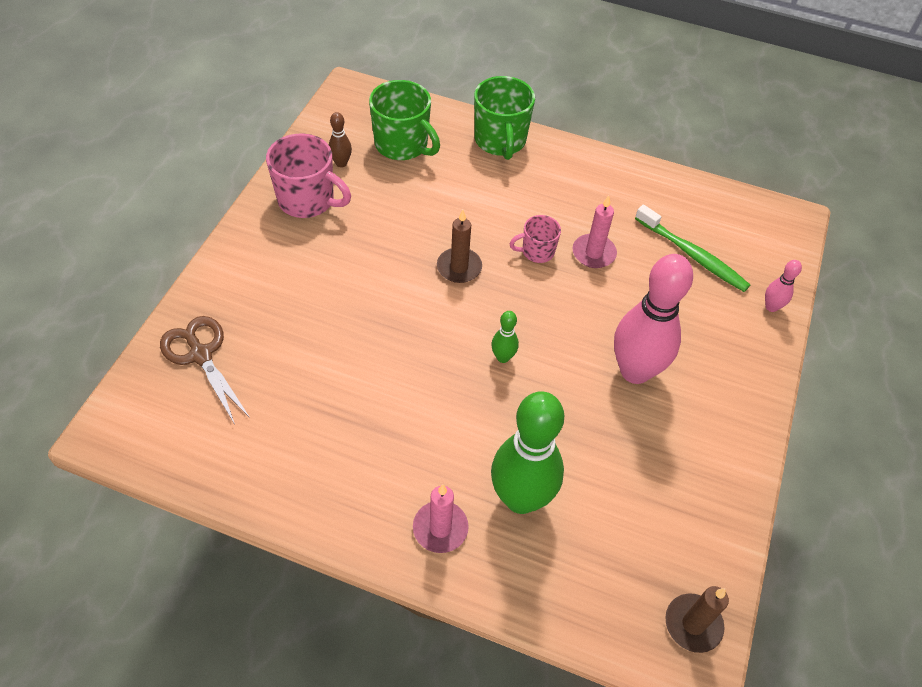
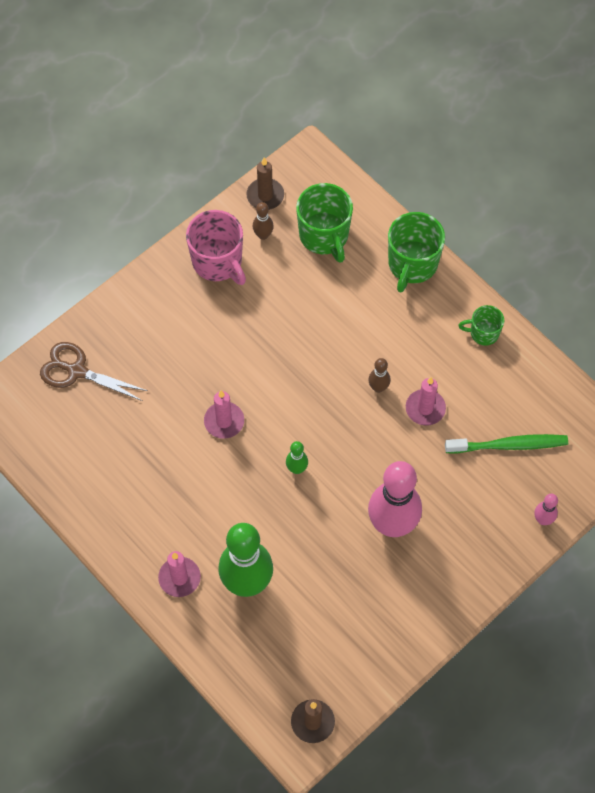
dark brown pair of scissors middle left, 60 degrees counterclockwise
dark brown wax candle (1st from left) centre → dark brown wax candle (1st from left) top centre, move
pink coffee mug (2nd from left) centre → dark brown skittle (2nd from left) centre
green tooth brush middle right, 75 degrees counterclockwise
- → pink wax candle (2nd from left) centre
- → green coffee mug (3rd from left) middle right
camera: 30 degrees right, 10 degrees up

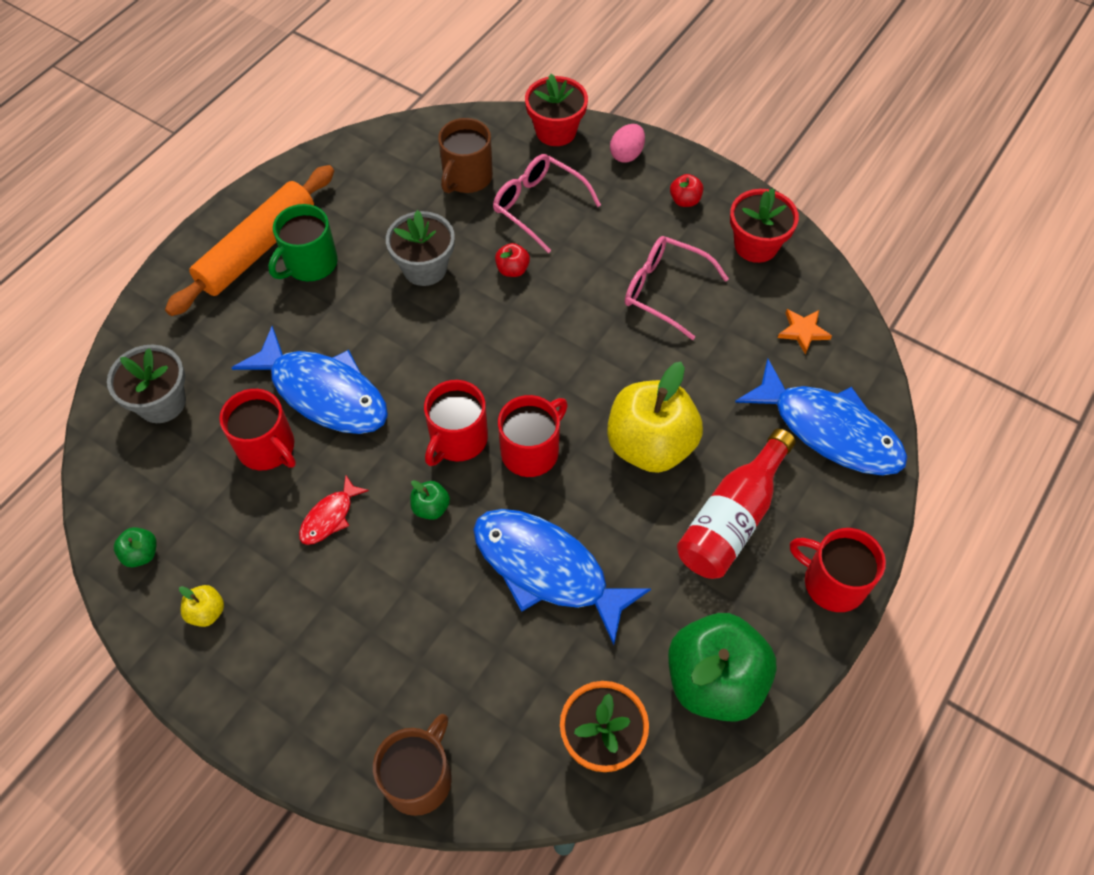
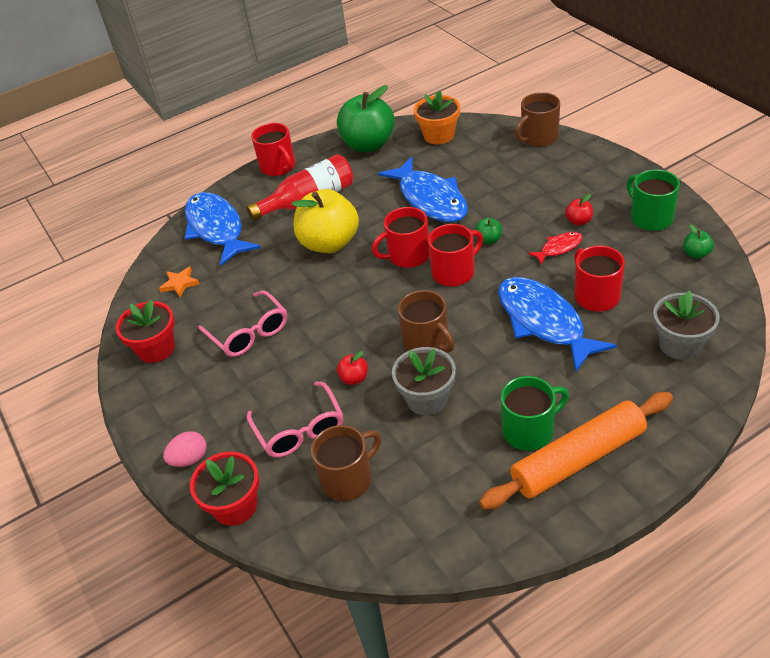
bright yellow toy apple (1st from left) bottom left → green coffee mug (2nd from left) top right
crimson toy apple (2nd from left) top centre → crimson toy apple (2nd from left) top right, move
- → dark brown coffee mug (2nd from left) centre
camera: 150 degrees left, 15 degrees down

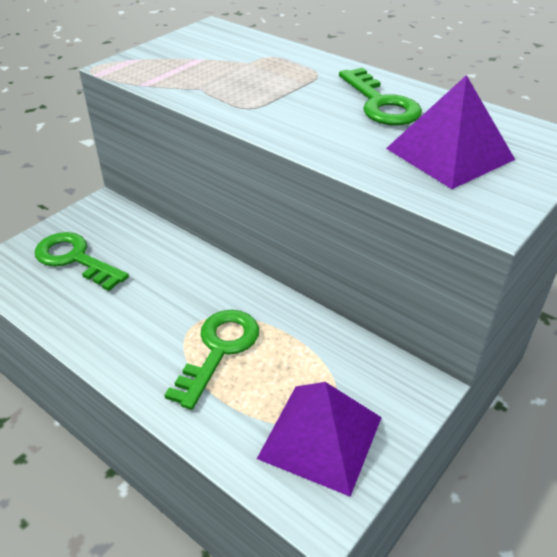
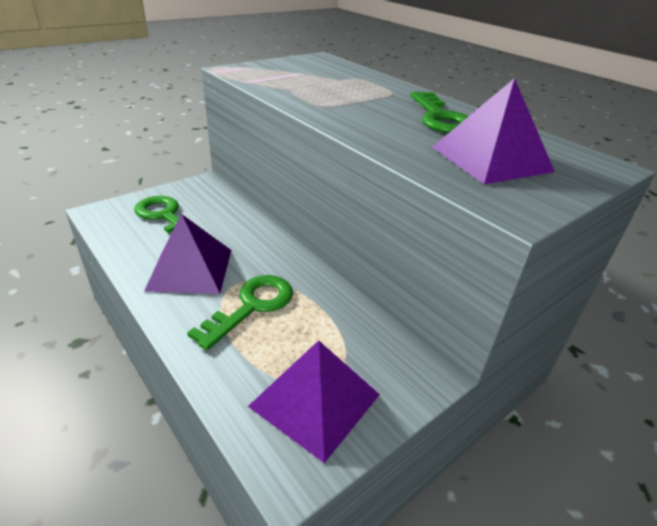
- → purple pyramid (1st from left) middle left
camera: 10 degrees right, 5 degrees down

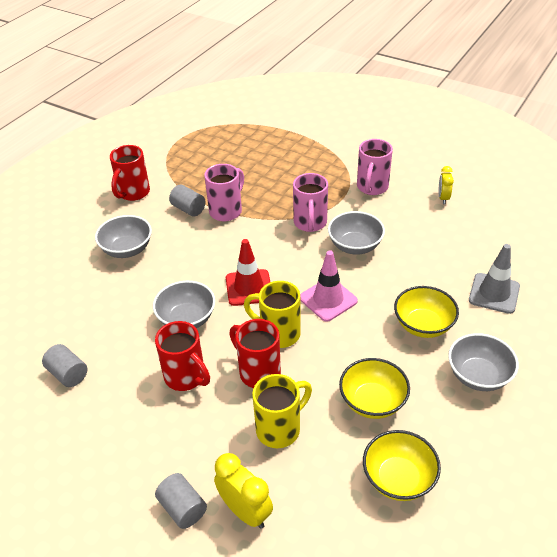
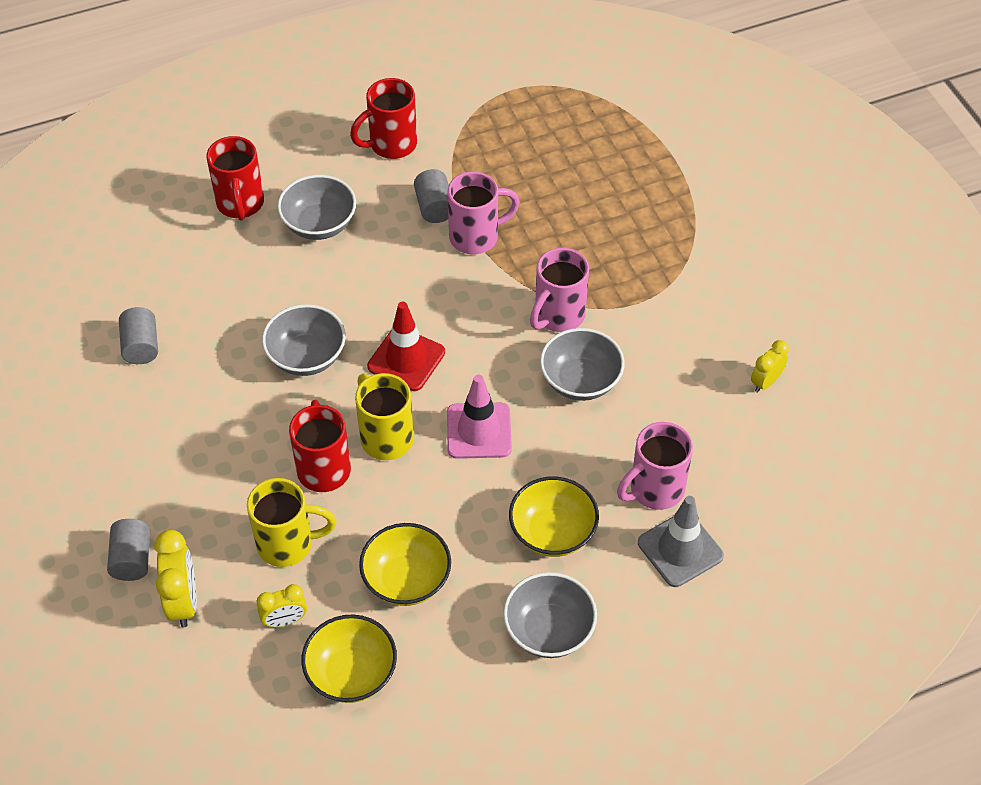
crimson coffee mug (2nd from left in the first image) middle left → crimson coffee mug (1st from left) top left, move
pink coffee mug (3rd from left) top right → pink coffee mug (3rd from left) middle right, move
- → bright yellow bedside clock (2nd from left) bottom left
camera: 35 degrees right, 10 degrees up

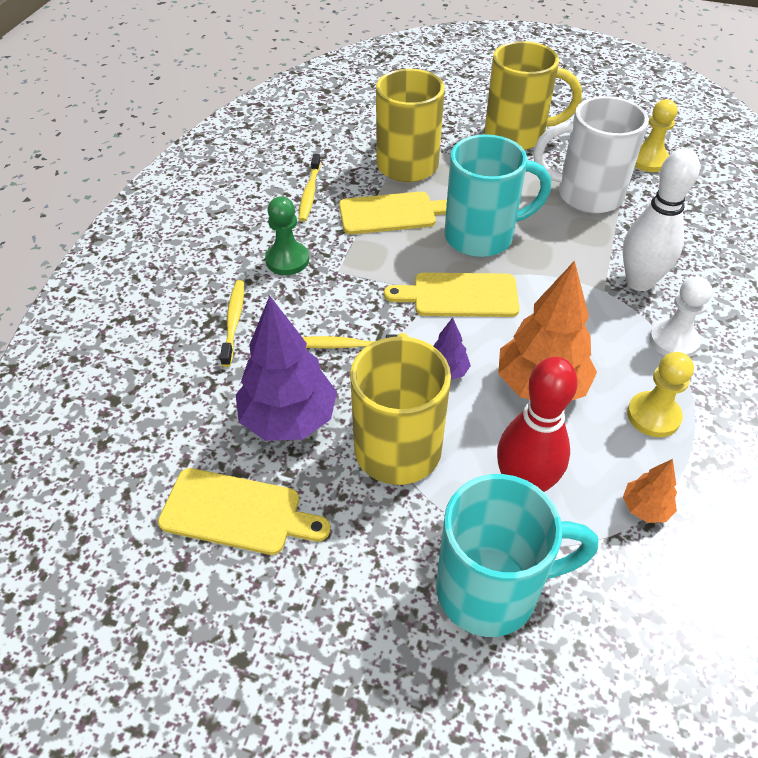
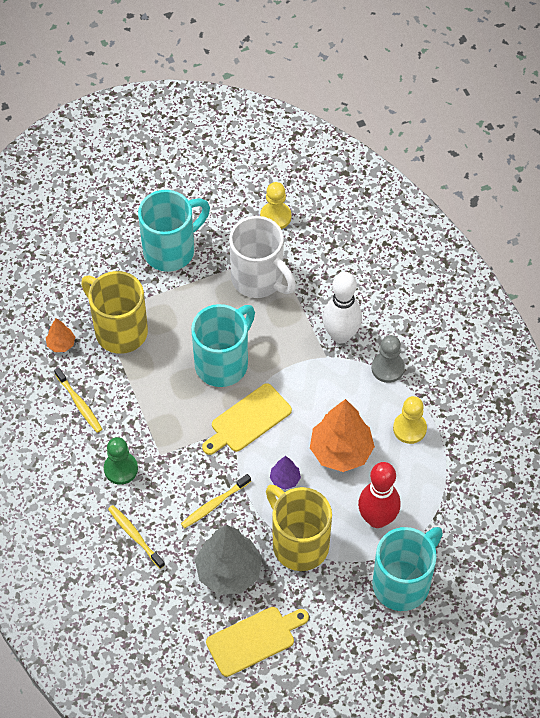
purple toy tree (1st from left) centre → grey toy tree bottom centre
bright yellow cutting board (2nd from left) top centre → -
bright yellow coffee mug (3rd from left) top right → teal coffee mug (1st from left) top left
pure white coffee mug top right → pure white coffee mug centre, 105 degrees counterclockwise
orange-coloured toy tree (2nd from left in the first image) middle right → orange-coloured toy tree (1st from left) middle left, move
pure white pawn middle right → grey pawn middle right
camera: 40 degrees left, 10 degrees up

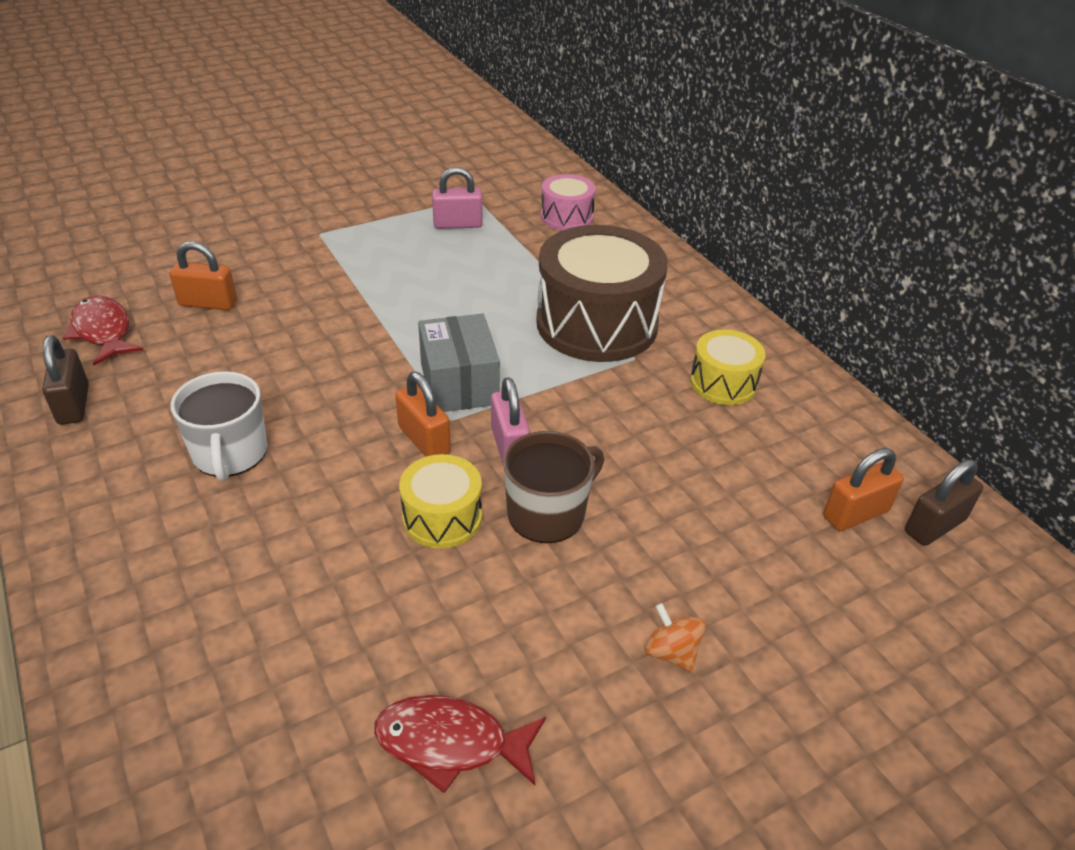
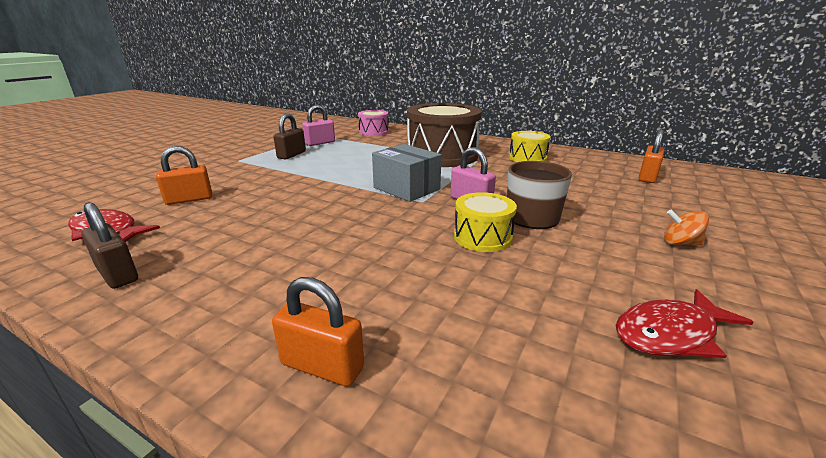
pure white coffee mug middle left → -
orange-coloured padlock (2nd from left) centre → orange-coloured padlock (2nd from left) bottom centre, move
dark brown padlock (2nd from left) middle right → dark brown padlock (2nd from left) top centre, move
camera: 30 degrees left, 15 degrees down

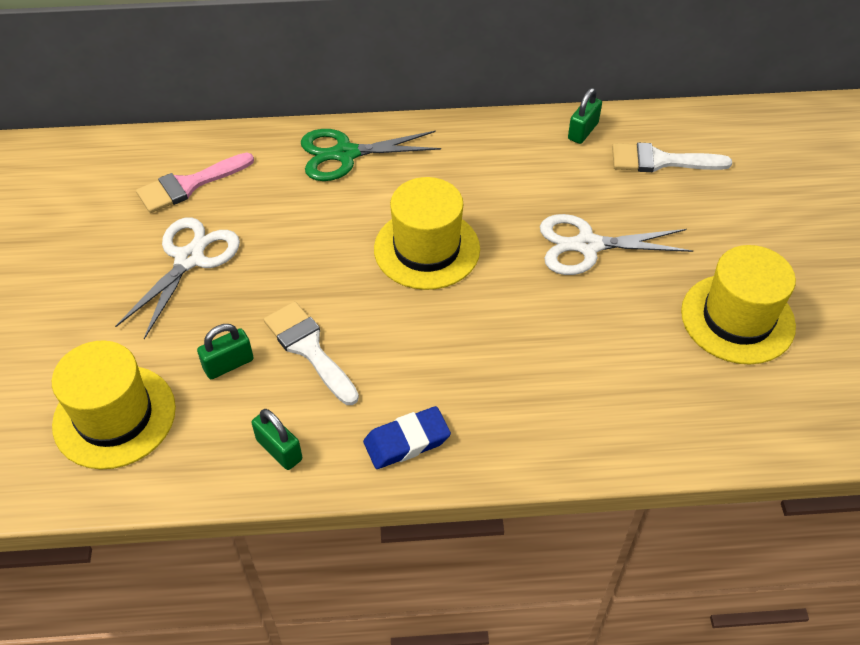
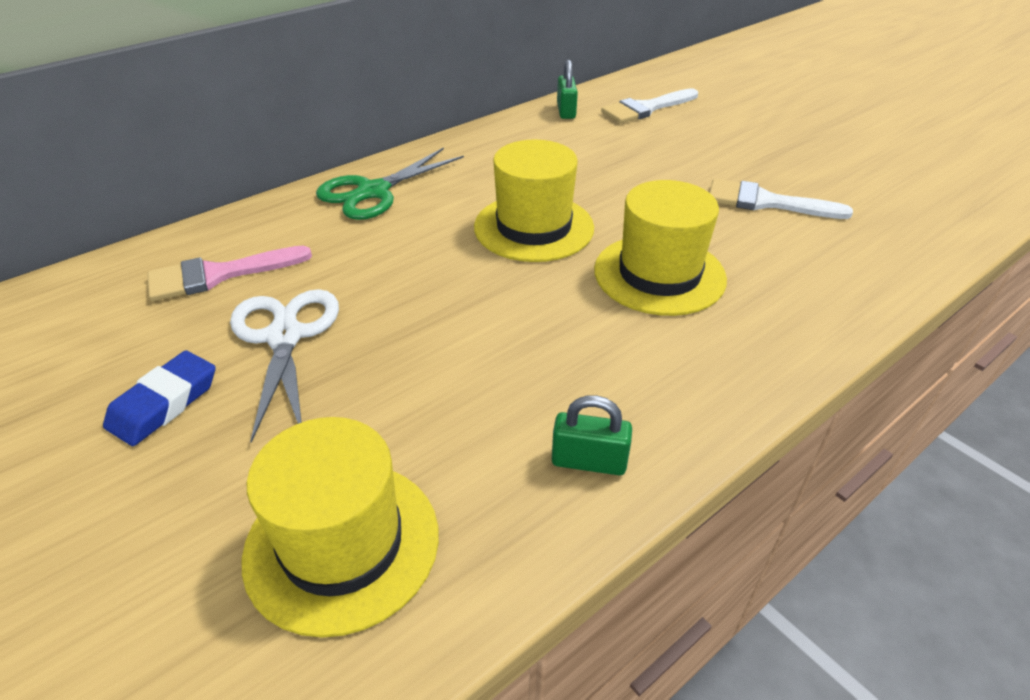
pink paintbrush top left → pink paintbrush middle left, 45 degrees clockwise
green padlock (1st from left) middle left → -
pure white paintbrush (1st from left in the first image) centre → pure white paintbrush (2nd from left) top right, move
royal blue gum eraser bottom centre → royal blue gum eraser middle left, move
pure white pair of scissors (2nd from left) middle right → -
bright yellow hat (3rd from left) middle right → bright yellow hat (3rd from left) centre, move
camera: 35 degrees left, 10 degrees down

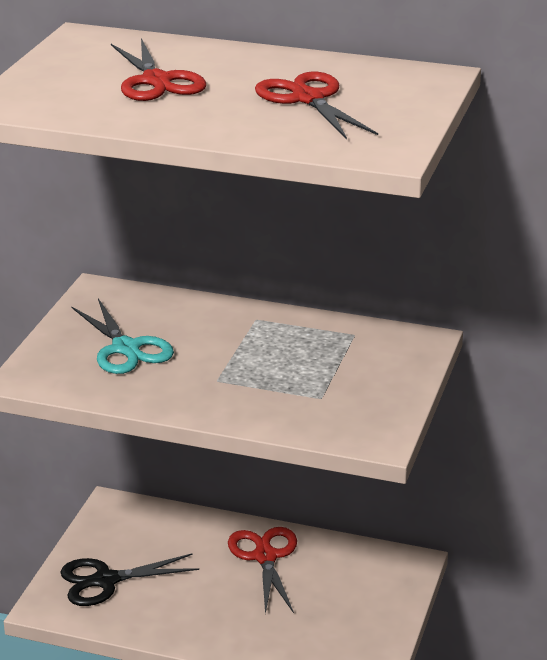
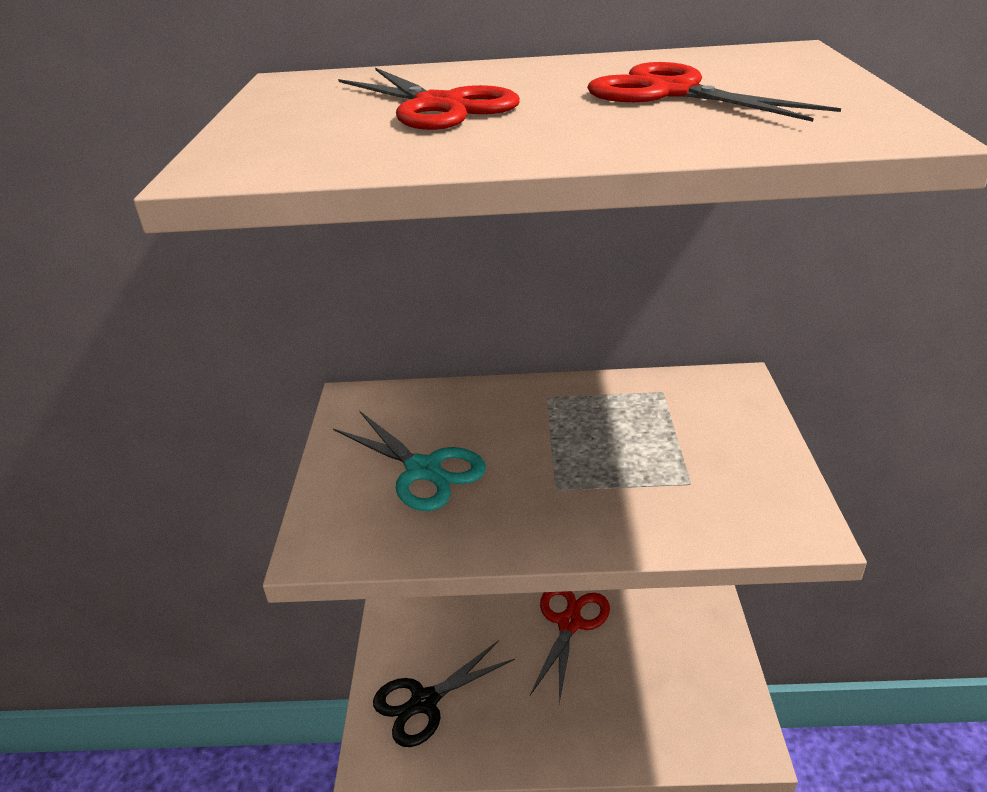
crimson pair of scissors (2nd from left) bottom centre, 45 degrees clockwise
camera: 15 degrees left, 5 degrees up

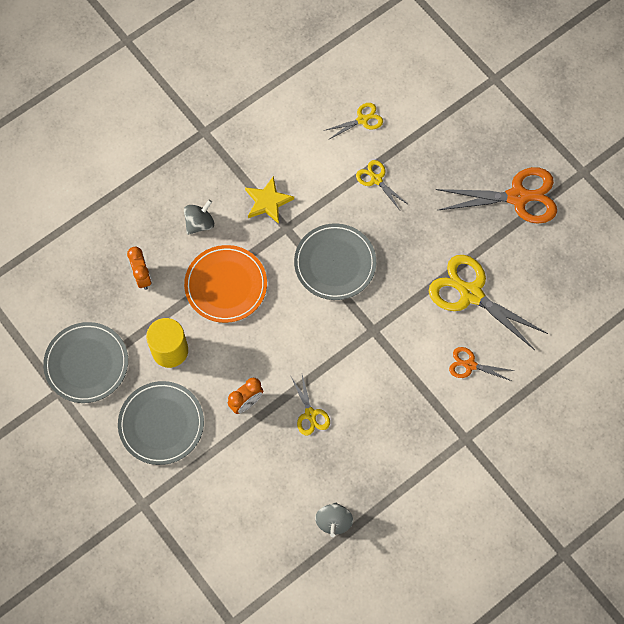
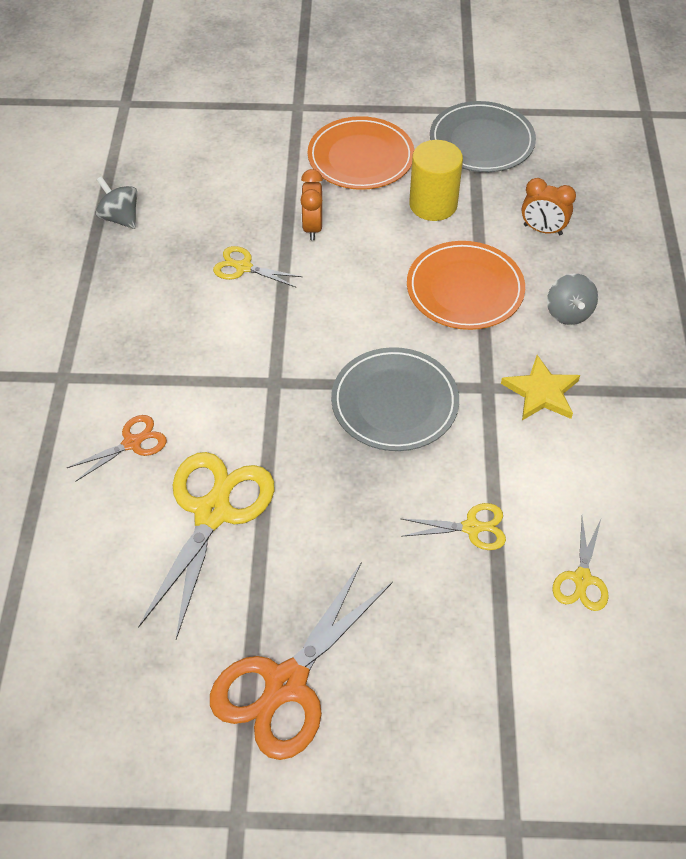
grey dinner plate (2nd from left) bottom left → orange-coloured dinner plate (1st from left) top centre
bright yellow pair of scissors (4th from left in the first image) middle right → bright yellow pair of scissors (1st from left) middle left, 60 degrees counterclockwise
camera: 130 degrees right, 15 degrees down

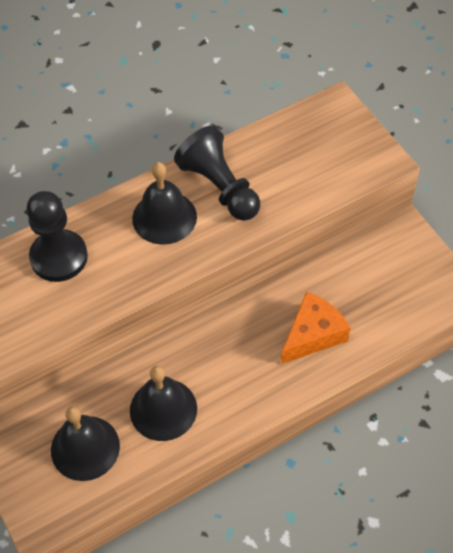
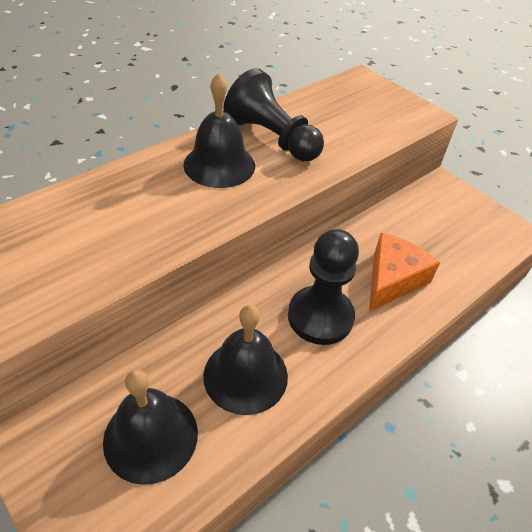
black pawn (1st from left in the first image) middle left → black pawn (2nd from left) centre, move
camera: 15 degrees left, 10 degrees down

